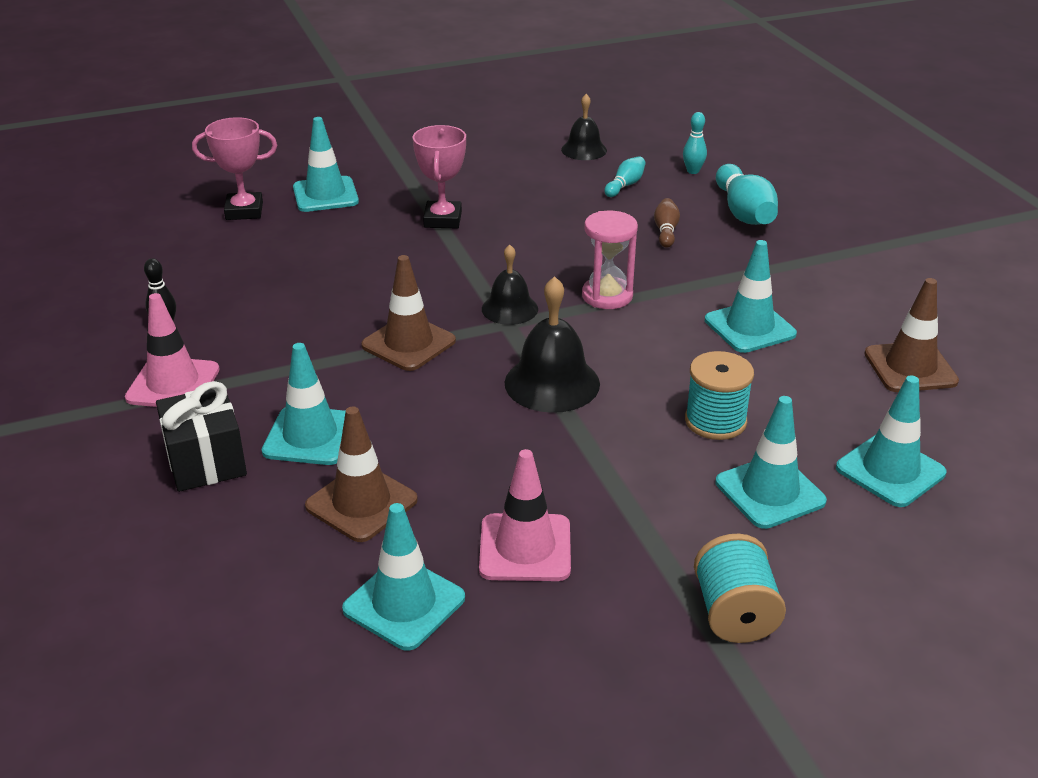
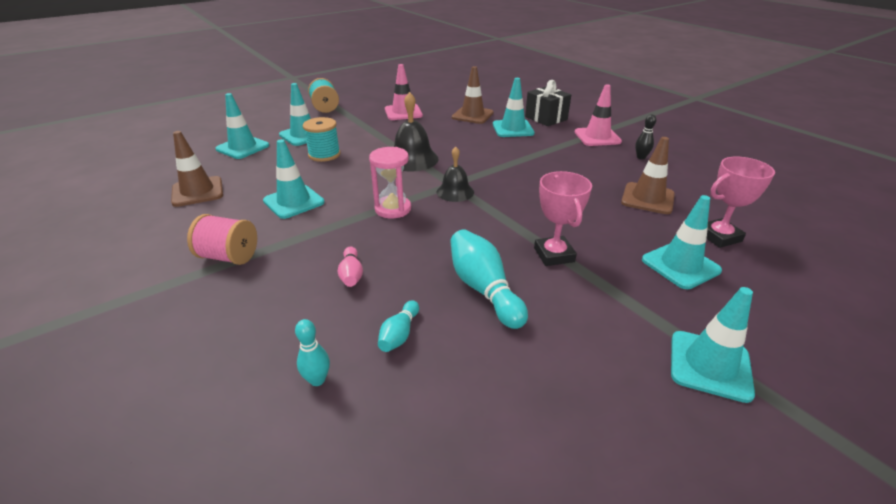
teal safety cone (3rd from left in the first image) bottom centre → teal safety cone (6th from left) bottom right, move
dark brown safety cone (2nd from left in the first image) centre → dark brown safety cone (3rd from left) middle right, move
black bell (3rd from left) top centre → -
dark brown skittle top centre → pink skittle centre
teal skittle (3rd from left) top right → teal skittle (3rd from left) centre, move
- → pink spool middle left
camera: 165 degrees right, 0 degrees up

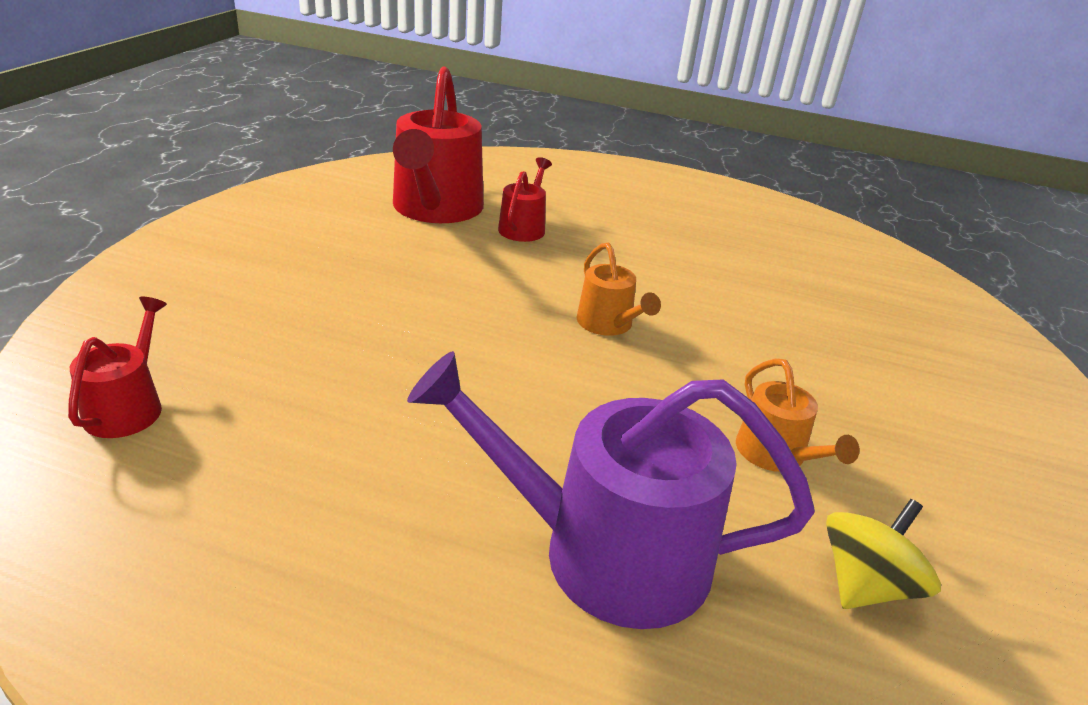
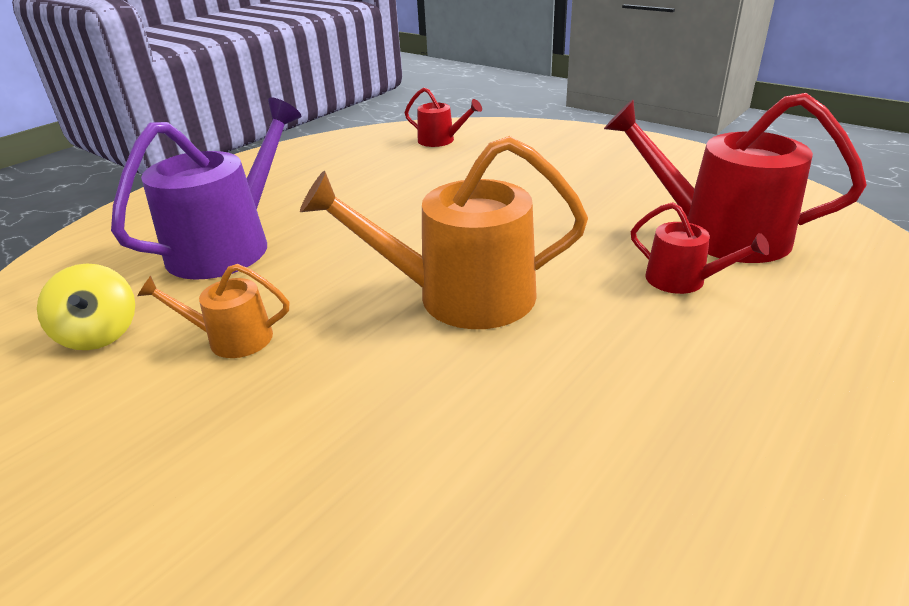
orange-coloured watering pot (1st from left in the first image) centre → orange-coloured watering pot (2nd from left) centre, x2.00
camera: 115 degrees right, 0 degrees up

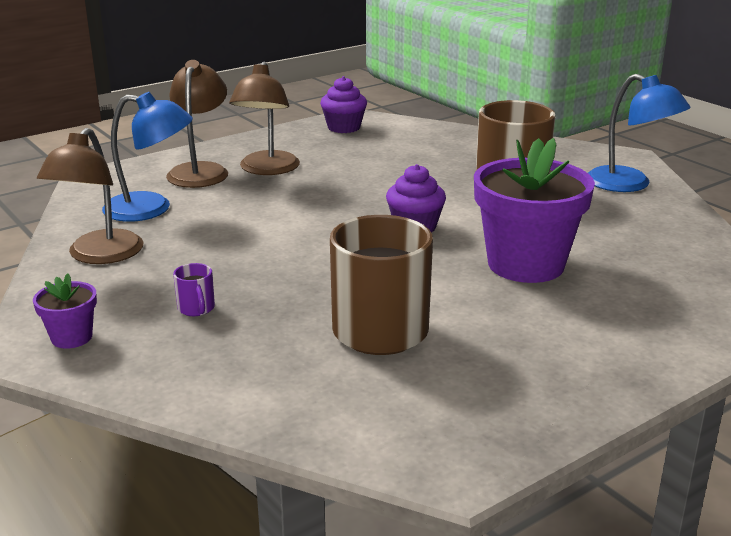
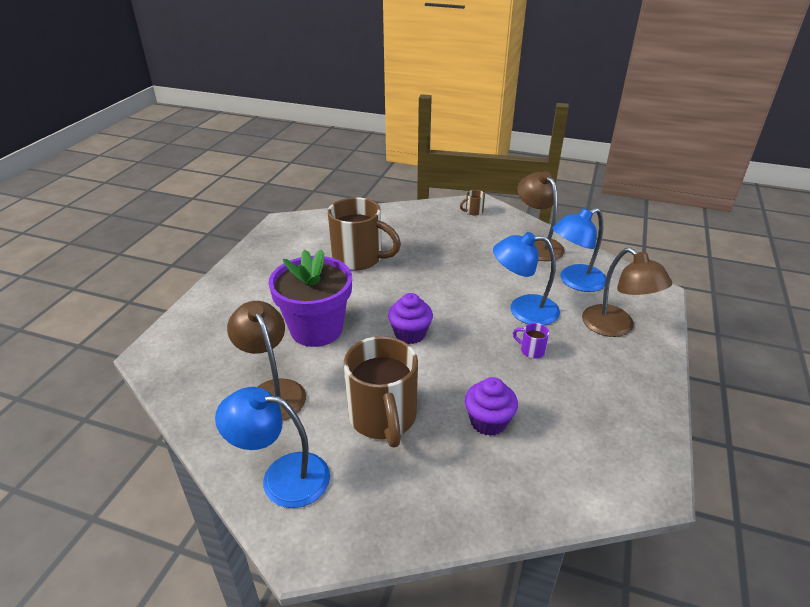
purple potted plant (1st from left) middle left → dark brown coffee mug (3rd from left) centre
purple coffee mug middle left → purple coffee mug centre, move
dark brown lamp (3rd from left in the first image) top centre → dark brown lamp (1st from left) middle left, move
purple fairy cake (1st from left in the first image) top centre → purple fairy cake (2nd from left) bottom centre, move
- → royal blue lamp (2nd from left) centre
camera: 145 degrees right, 10 degrees up

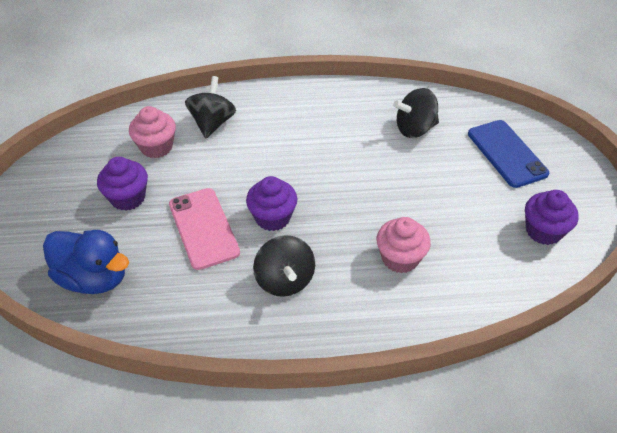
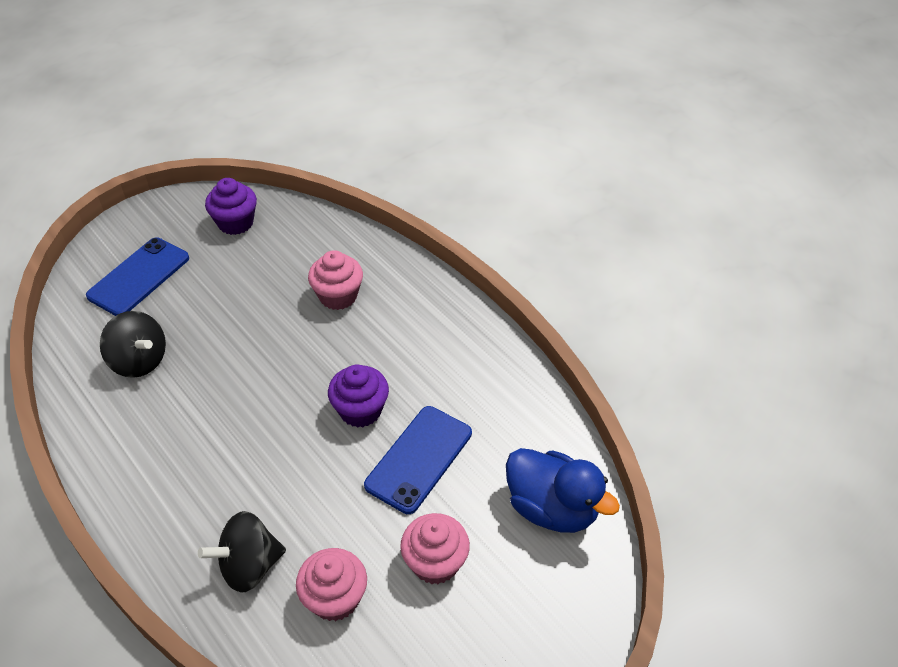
royal blue duck middle left → royal blue duck bottom centre, 135 degrees clockwise
purple fairy cake (1st from left) middle left → pink fairy cake (3rd from left) bottom centre
pink smartphone middle left → royal blue smartphone (2nd from left) bottom centre
black toy top (2nd from left) centre → -
camera: 125 degrees left, 0 degrees up

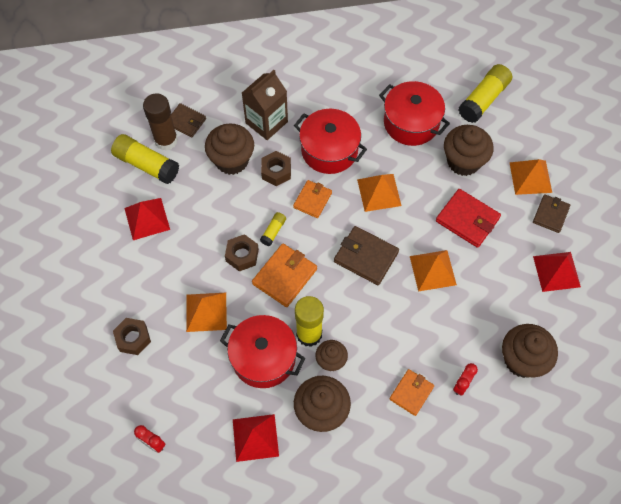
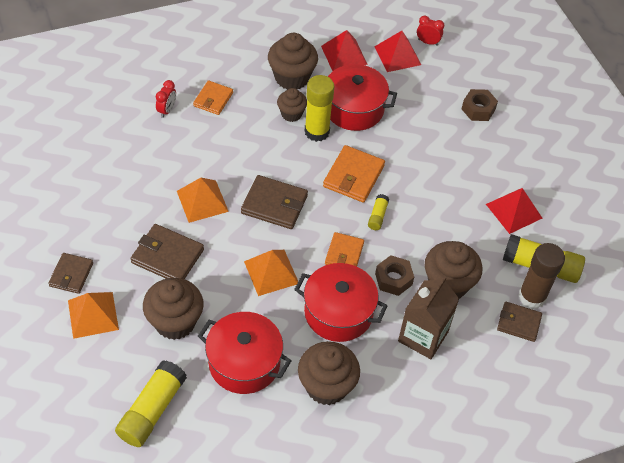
orange-coloured pyramid (1st from left) middle left → -
dark brown nut (2nd from left) centre → -
crimson billfold middle right → dark brown billfold (2nd from left) middle left
dark brown fairy cake (5th from left in the first image) bottom right → dark brown fairy cake (4th from left) bottom centre, move
crimson pyramid (3rd from left in the first image) middle right → crimson pyramid (2nd from left) top centre, move
camera: 165 degrees right, 10 degrees down

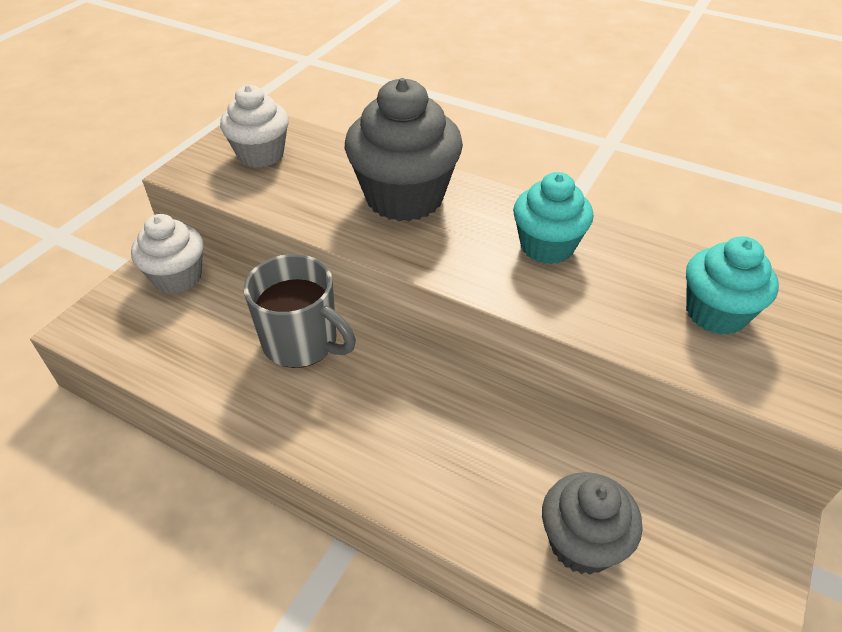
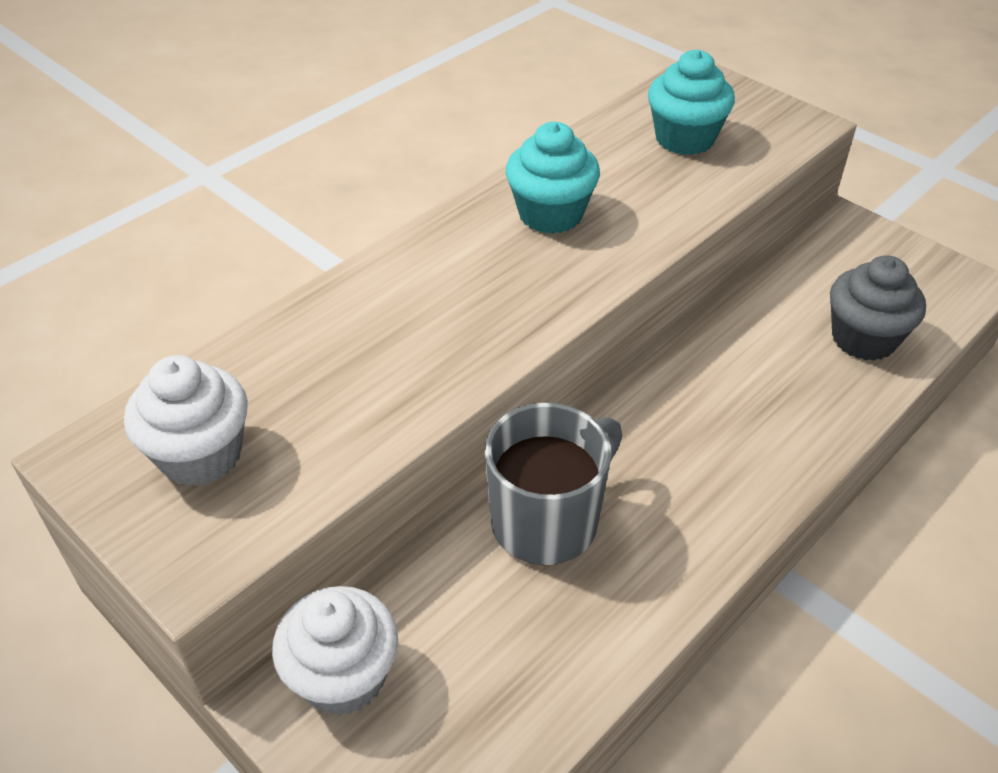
grey fairy cake (1st from left) top centre → -
camera: 75 degrees left, 0 degrees up

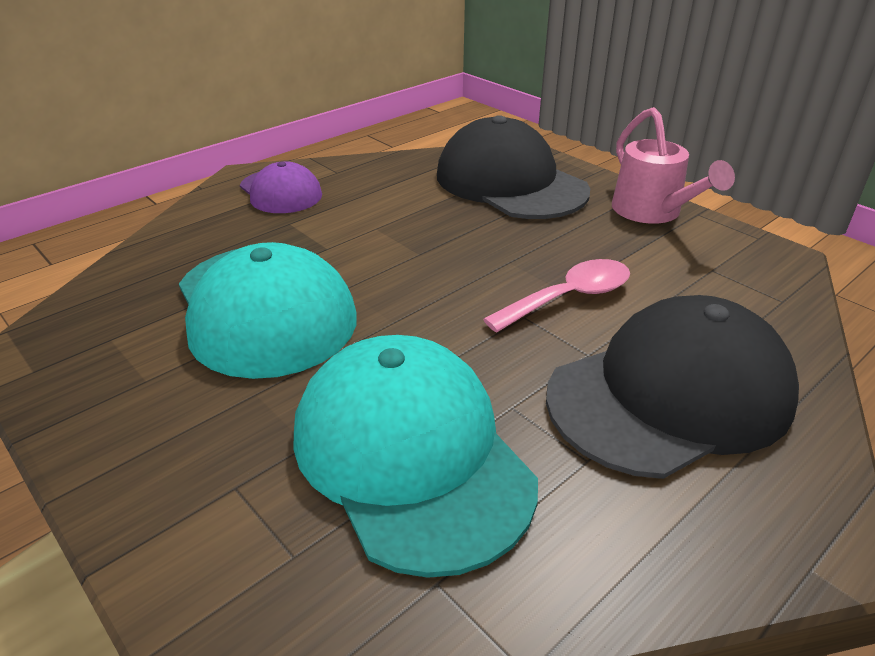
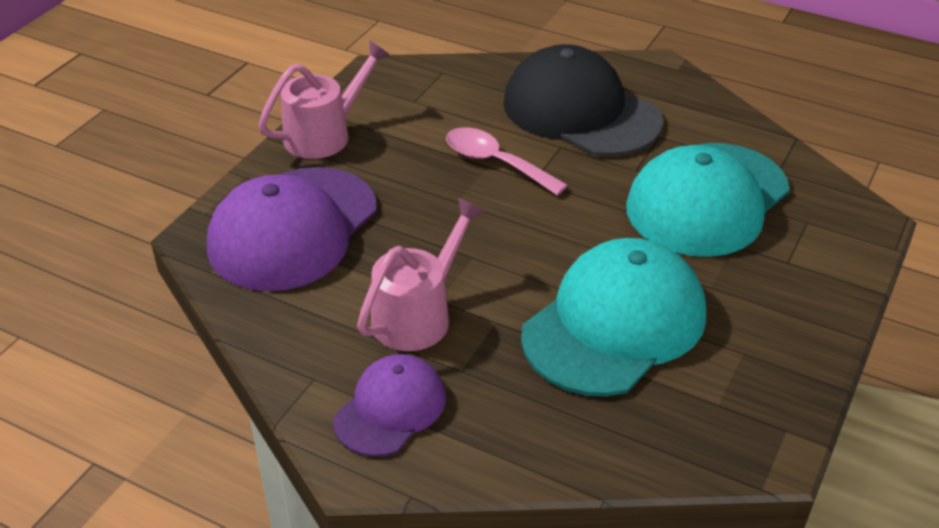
black baseball cap (1st from left) top centre → purple baseball cap (1st from left) middle left
- → pink watering pot (2nd from left) centre
camera: 110 degrees left, 5 degrees up

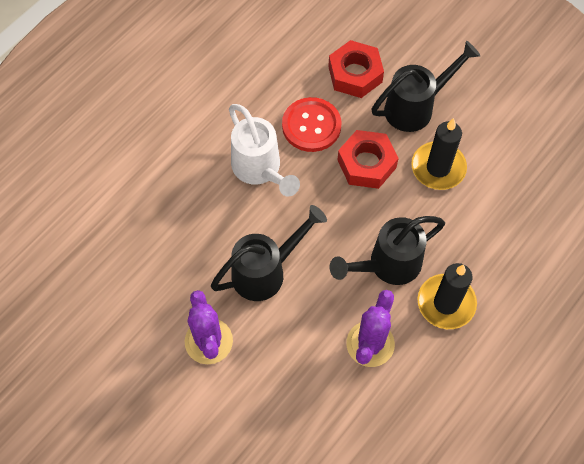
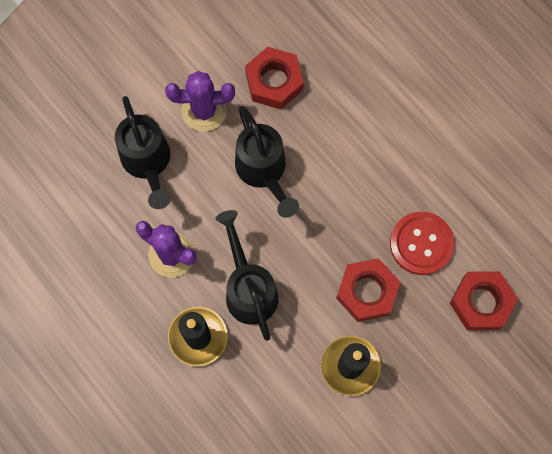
pure white watering pot top centre → -
black watering pot (3rd from left in the first image) top right → black watering pot (1st from left) middle left, move
- → crimson nut (1st from left) top centre
camera: 100 degrees right, 10 degrees up

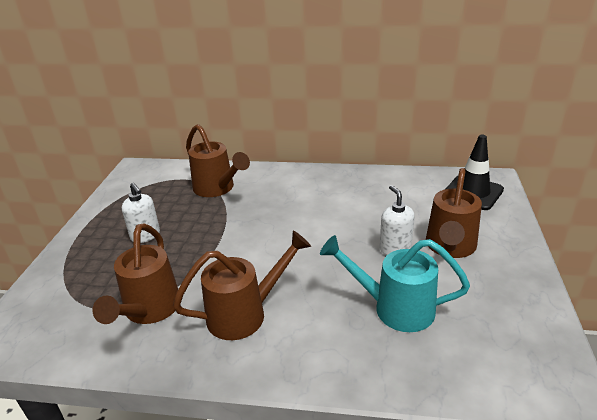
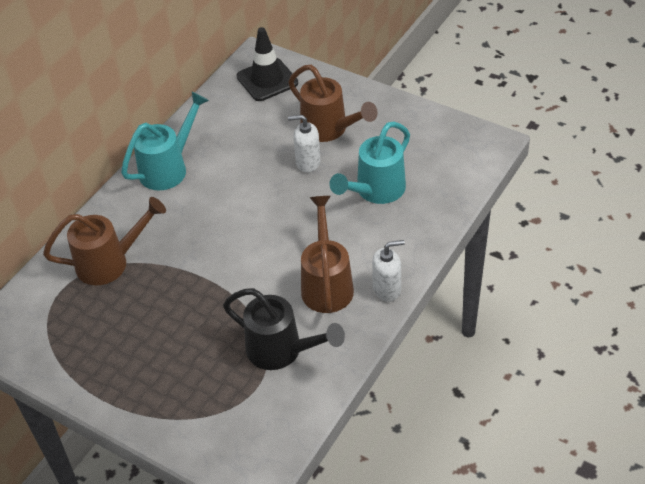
dark brown watering pot (1st from left) middle left → black watering pot bottom centre
pure white pump bottle (1st from left in the first image) middle left → pure white pump bottle (2nd from left) centre, move
- → teal watering pot (1st from left) top left
camera: 65 degrees left, 15 degrees up

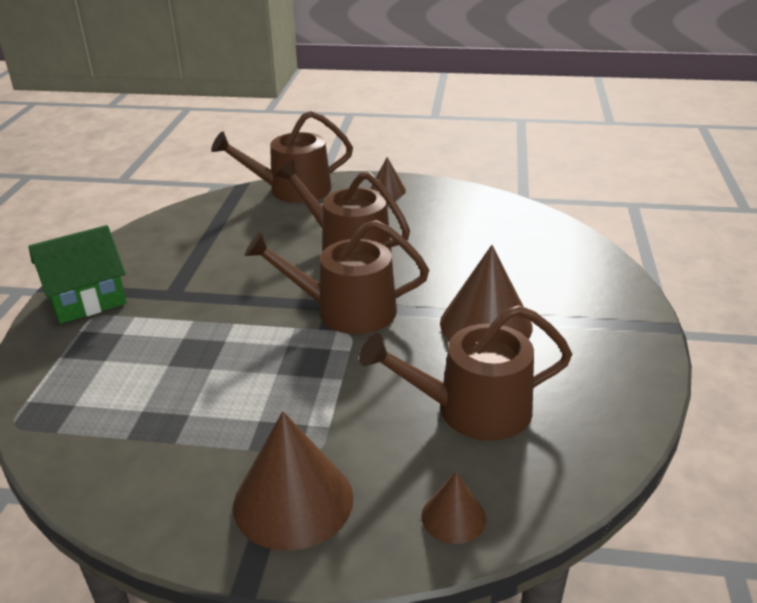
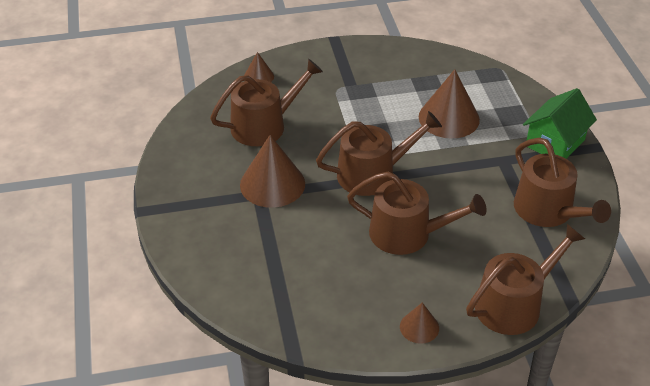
dark brown cone shape (1st from left in the first image) bottom centre → dark brown cone shape (4th from left) top right, move
- → dark brown watering pot (5th from left) middle right
camera: 160 degrees right, 10 degrees up

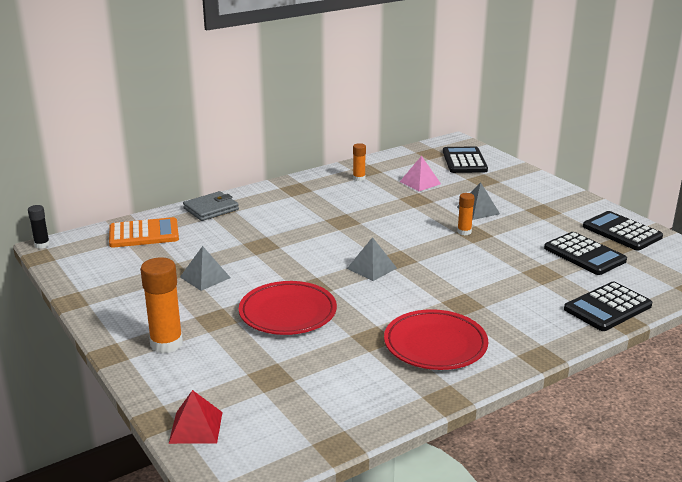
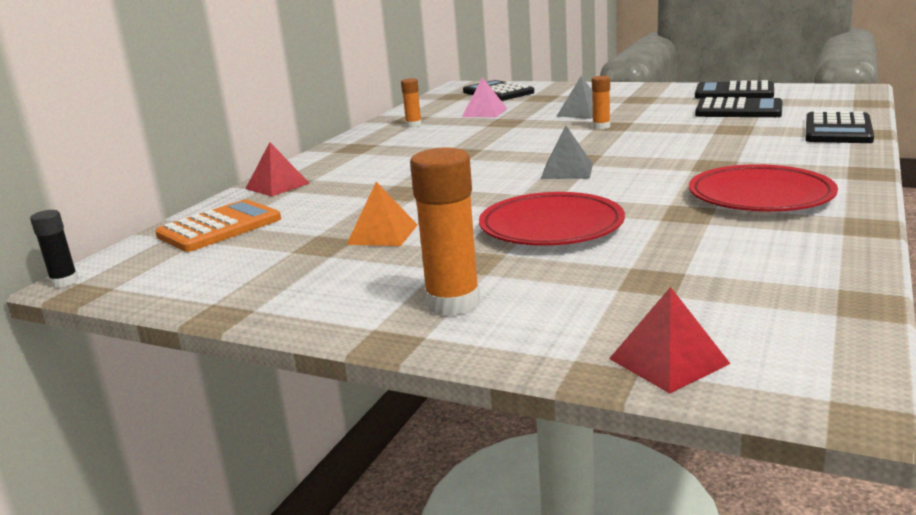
grey pyramid (1st from left) middle left → orange-coloured pyramid centre
grey billfold middle left → crimson pyramid (1st from left) top left
camera: 30 degrees left, 5 degrees down

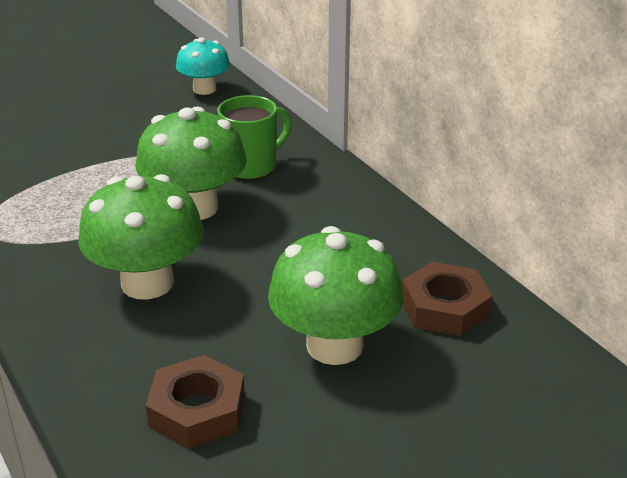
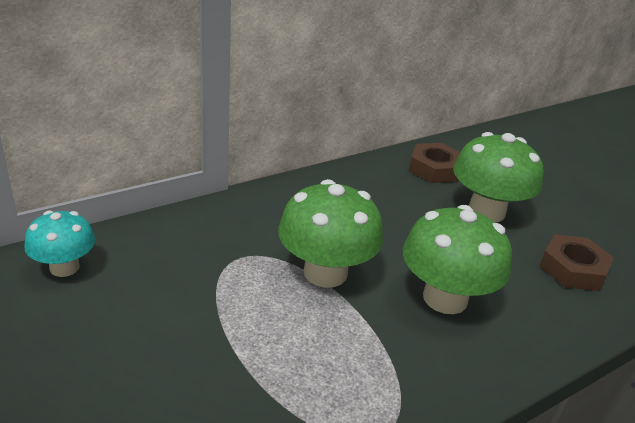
green coffee mug top centre → -
camera: 95 degrees left, 0 degrees up

